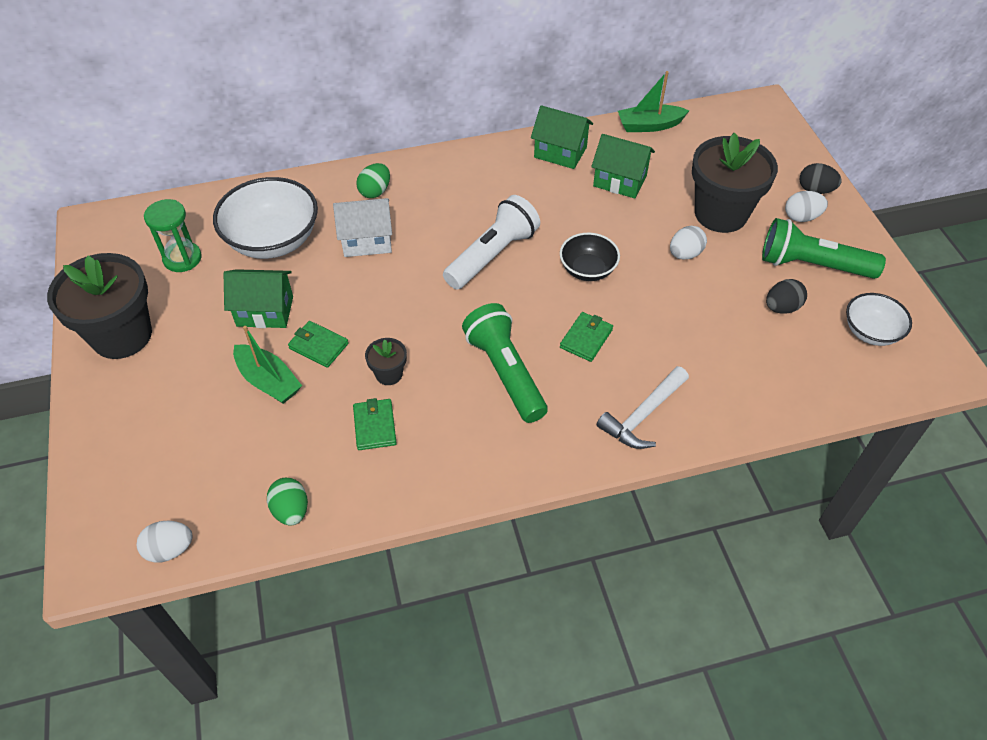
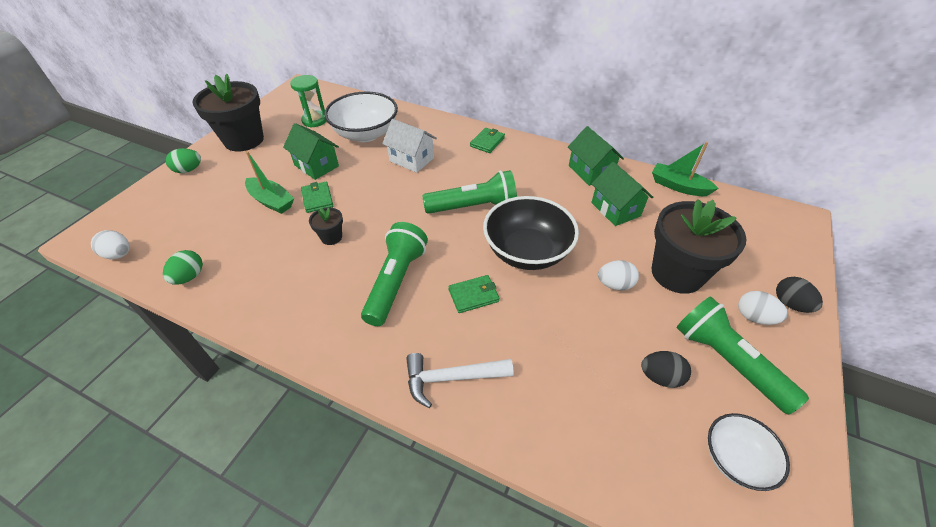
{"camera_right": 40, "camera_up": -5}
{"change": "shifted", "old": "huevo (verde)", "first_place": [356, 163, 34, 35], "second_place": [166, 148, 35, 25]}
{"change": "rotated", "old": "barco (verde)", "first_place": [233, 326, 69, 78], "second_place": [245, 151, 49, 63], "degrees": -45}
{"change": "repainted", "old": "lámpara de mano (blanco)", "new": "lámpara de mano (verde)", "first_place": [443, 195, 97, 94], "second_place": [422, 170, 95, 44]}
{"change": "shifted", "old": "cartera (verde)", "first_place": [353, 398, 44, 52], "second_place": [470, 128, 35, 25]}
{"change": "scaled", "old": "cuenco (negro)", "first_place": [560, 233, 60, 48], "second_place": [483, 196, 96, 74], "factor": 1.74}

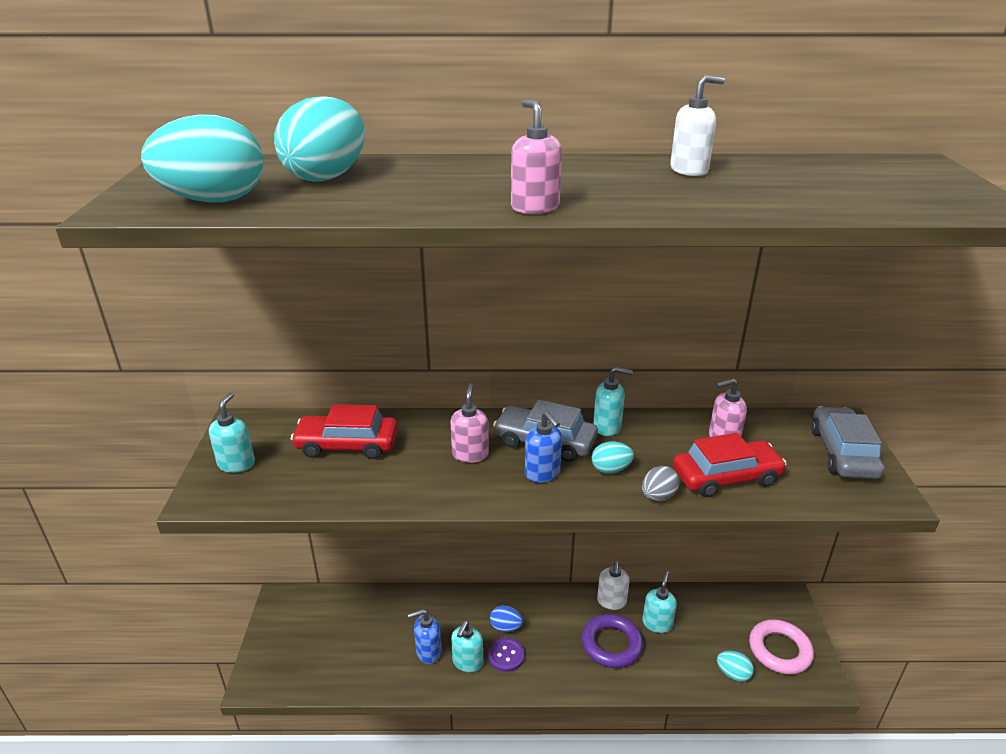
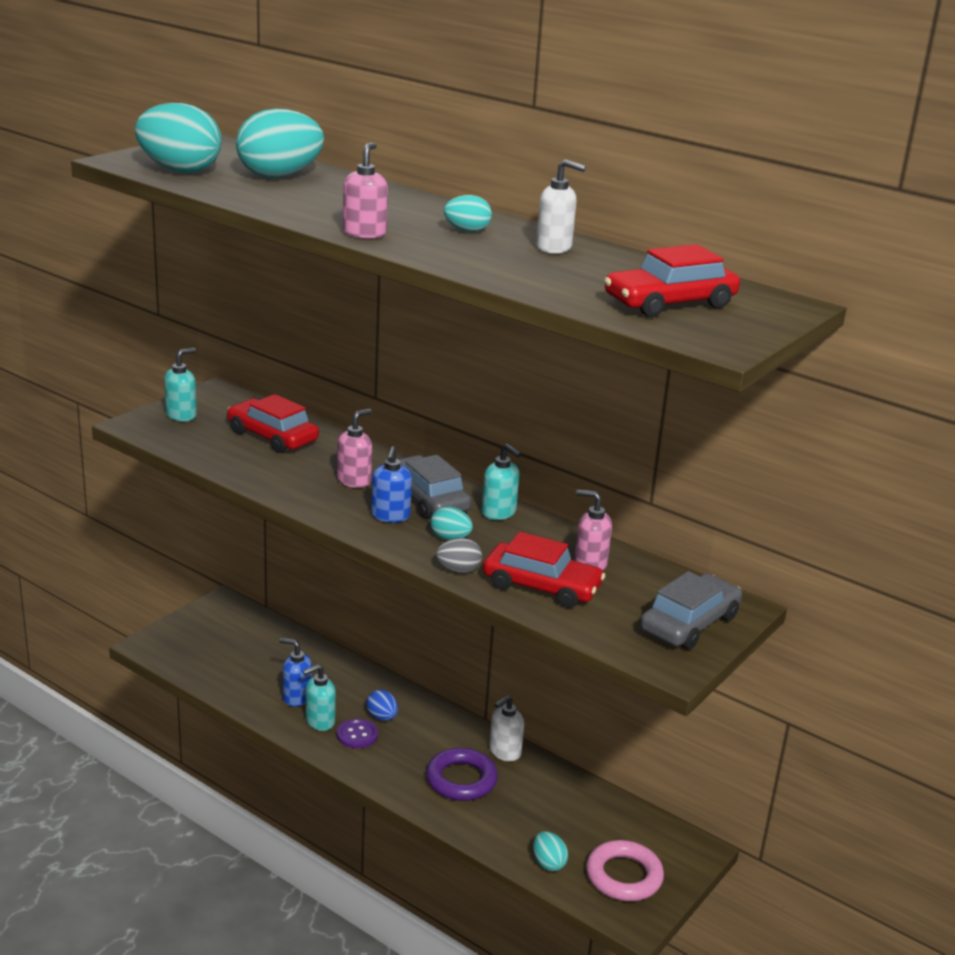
{"camera_right": 35, "camera_up": -5}
{"change": "new", "new": "huevo (turquesa)", "second_place": [444, 195, 48, 37]}
{"change": "new", "new": "coche (rojo)", "second_place": [604, 244, 136, 73]}
{"change": "gone", "old": "dispensador de jabón (turquesa)", "first_place": [642, 571, 35, 62]}

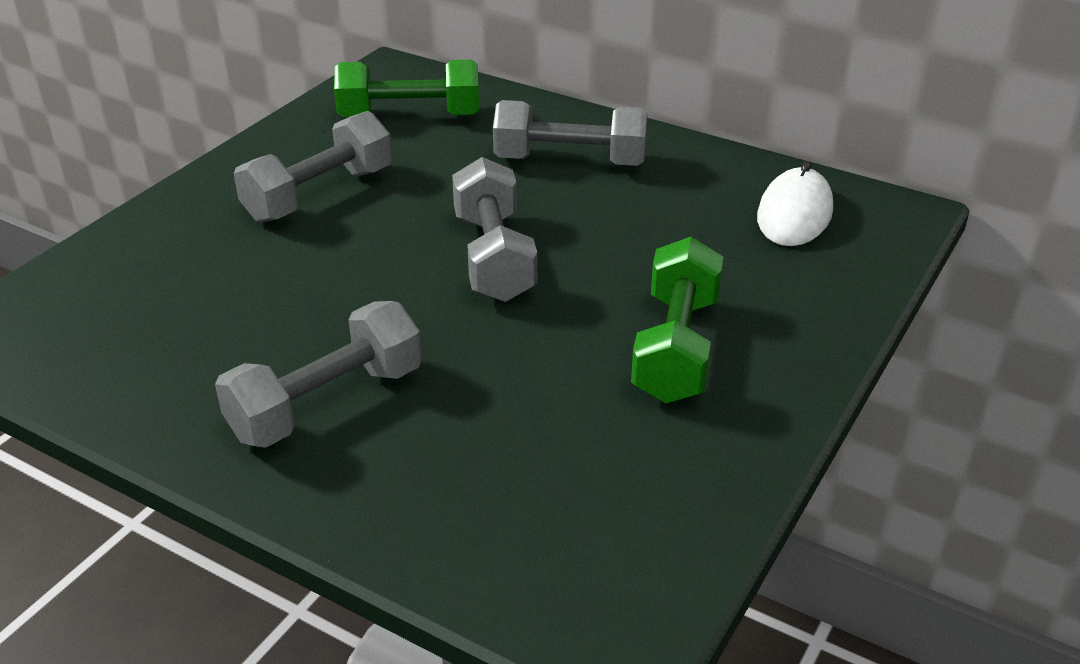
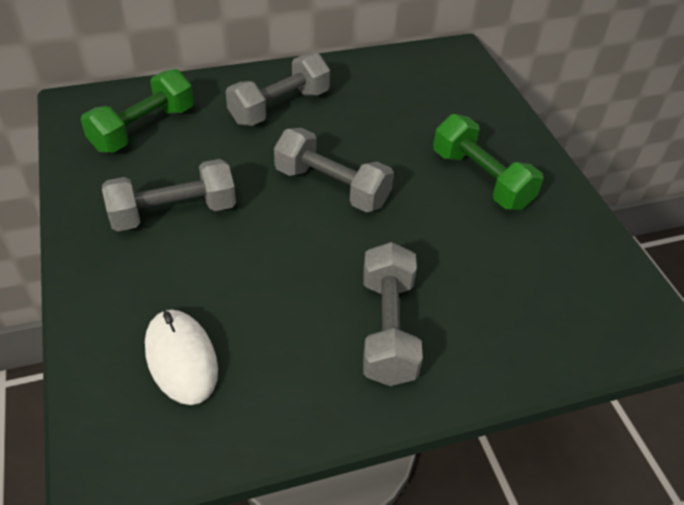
{"camera_right": -50, "camera_up": 10}
{"change": "rotated", "old": "mancuerna (gris)", "first_place": [234, 111, 158, 112], "second_place": [102, 159, 134, 72], "degrees": 75}
{"change": "shifted", "old": "ratón (blanco)", "first_place": [757, 161, 76, 85], "second_place": [145, 309, 73, 96]}

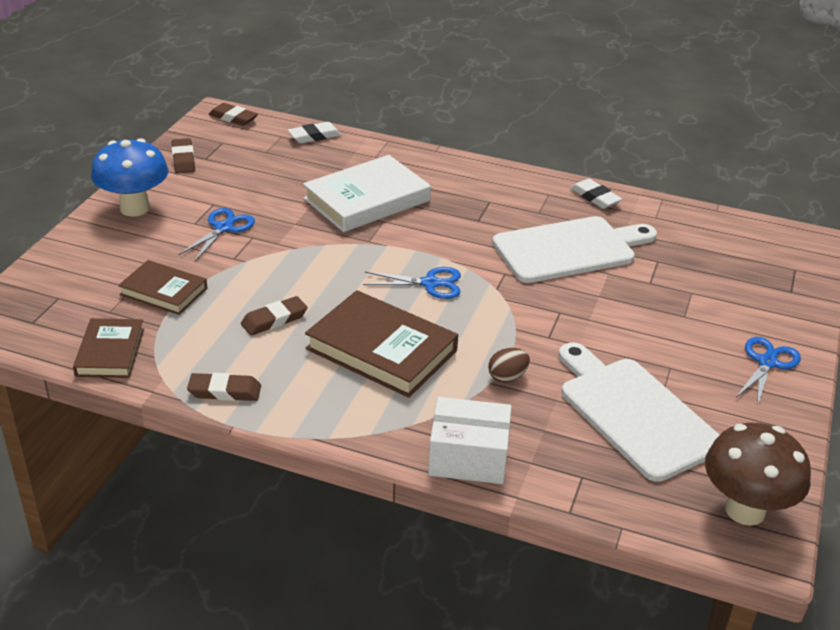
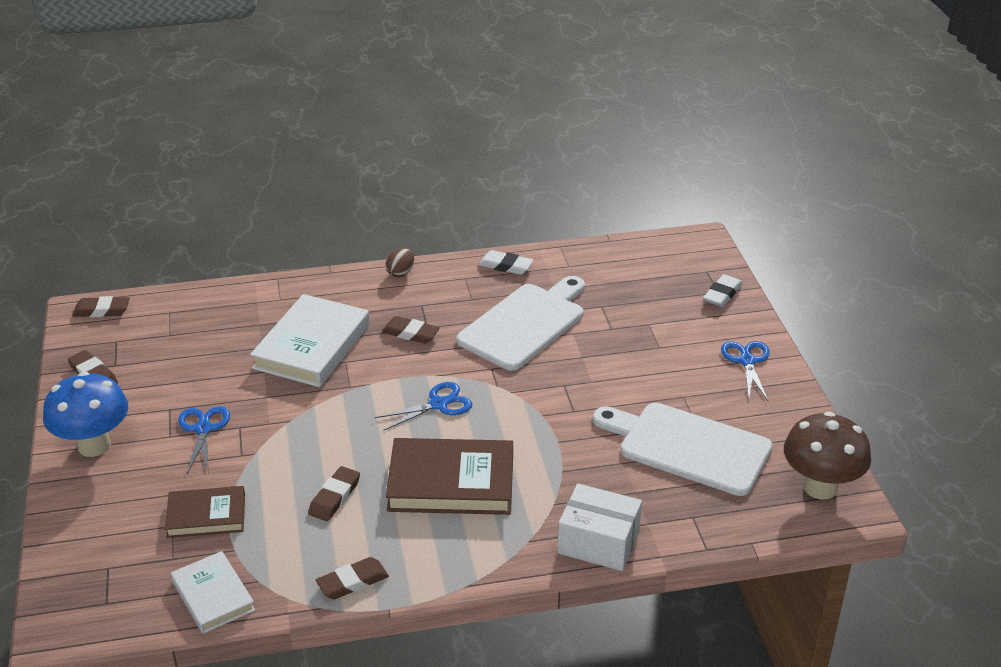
{"camera_right": -30, "camera_up": 0}
{"change": "repainted", "old": "libro (marrón)", "new": "libro (blanco)", "first_place": [73, 318, 71, 60], "second_place": [171, 551, 84, 83]}
{"change": "new", "new": "goma de borrar (marrón)", "second_place": [382, 316, 58, 28]}
{"change": "shifted", "old": "huevo (marrón)", "first_place": [488, 348, 42, 35], "second_place": [386, 248, 28, 29]}
{"change": "rotated", "old": "caja (blanco)", "first_place": [428, 397, 84, 87], "second_place": [558, 484, 84, 87], "degrees": 45}
{"change": "shifted", "old": "goma de borrar (blanco)", "first_place": [288, 122, 53, 21], "second_place": [703, 274, 40, 33]}

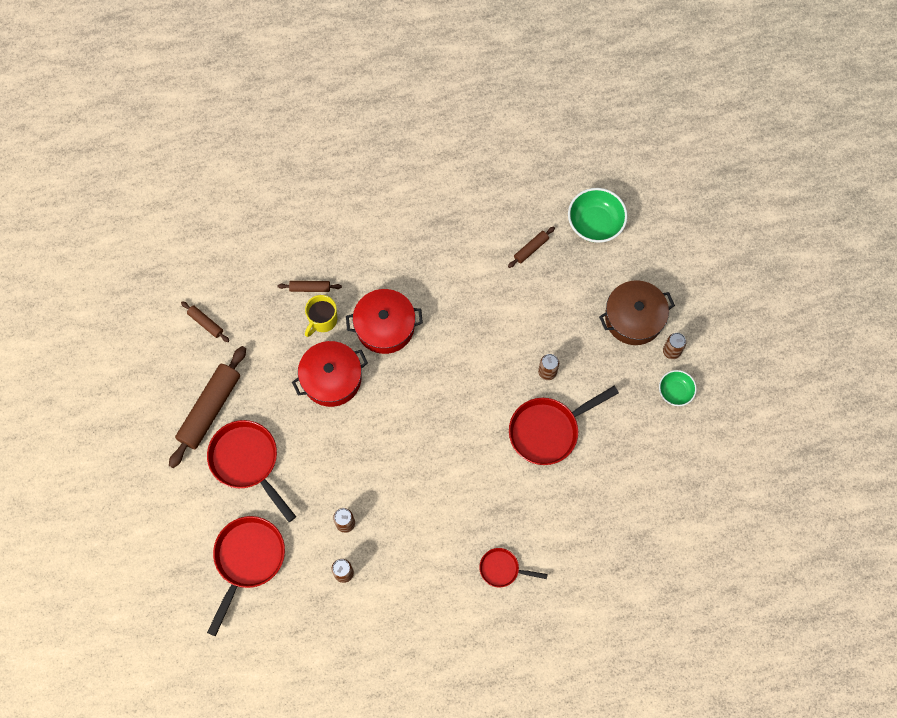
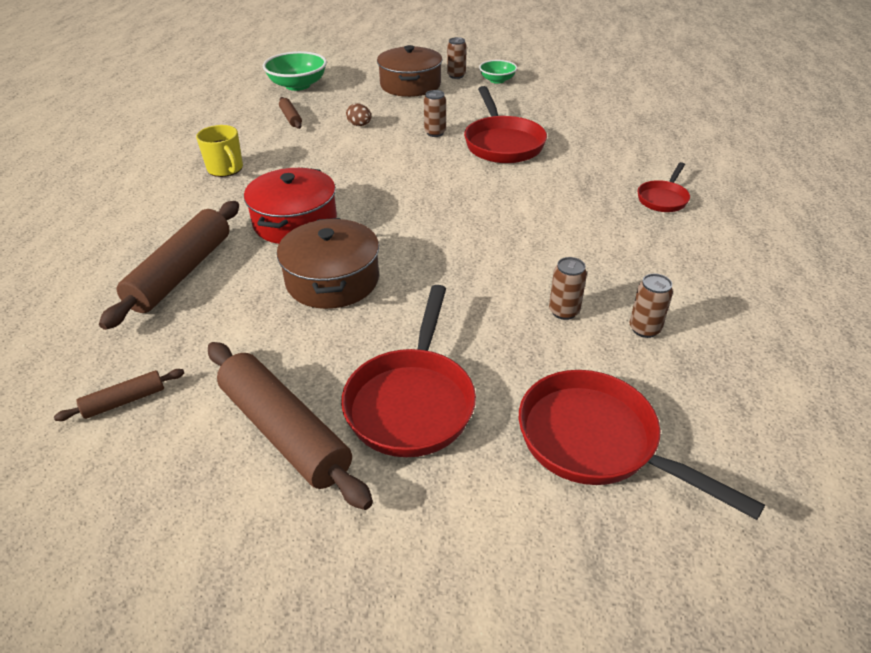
{"camera_right": -70, "camera_up": -30}
{"change": "scaled", "old": "rodillo (marrón)", "first_place": [278, 281, 64, 11], "second_place": [99, 201, 140, 129], "factor": 2.12}
{"change": "shifted", "old": "taza (amarillo)", "first_place": [305, 295, 32, 42], "second_place": [196, 125, 47, 52]}
{"change": "repainted", "old": "olla (rojo)", "new": "olla (marrón)", "first_place": [292, 341, 76, 66], "second_place": [277, 218, 102, 91]}
{"change": "rotated", "old": "sartén (rojo)", "first_place": [207, 420, 89, 102], "second_place": [341, 285, 135, 172], "degrees": -60}
{"change": "new", "new": "huevo (marrón)", "second_place": [346, 103, 25, 23]}

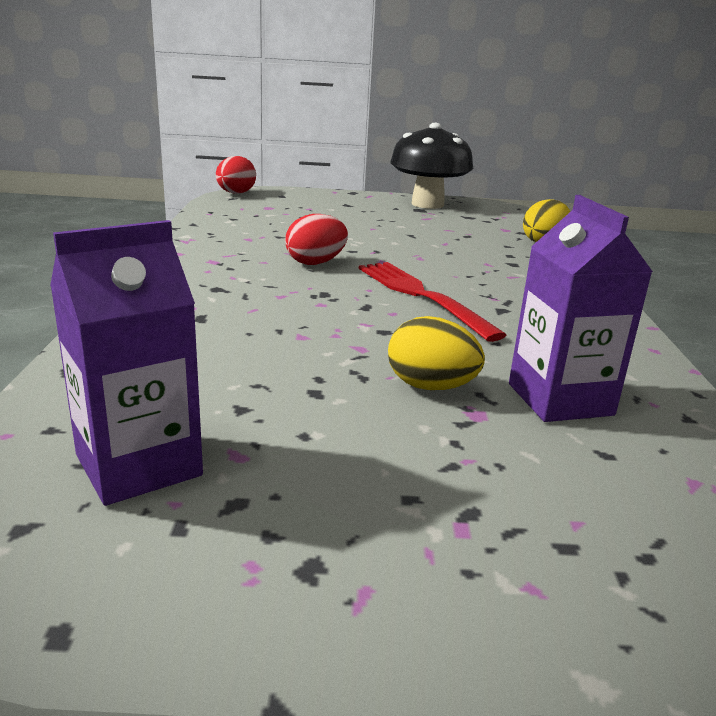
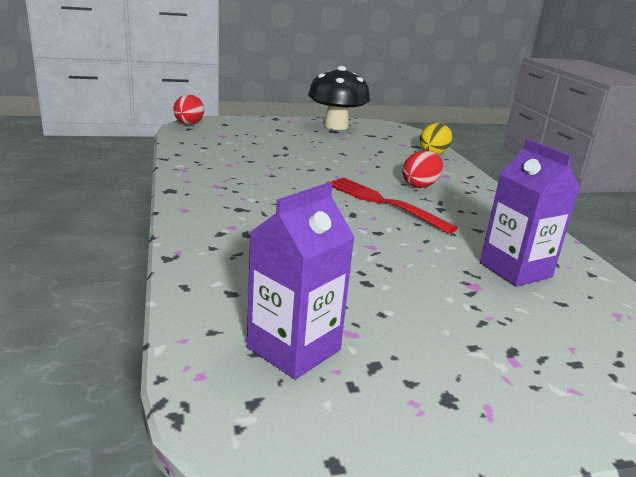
{"camera_right": -15, "camera_up": 0}
{"change": "shifted", "old": "huevo (rojo)", "first_place": [285, 214, 63, 51], "second_place": [402, 151, 41, 37]}
{"change": "gone", "old": "huevo (amarillo)", "first_place": [388, 316, 97, 74]}

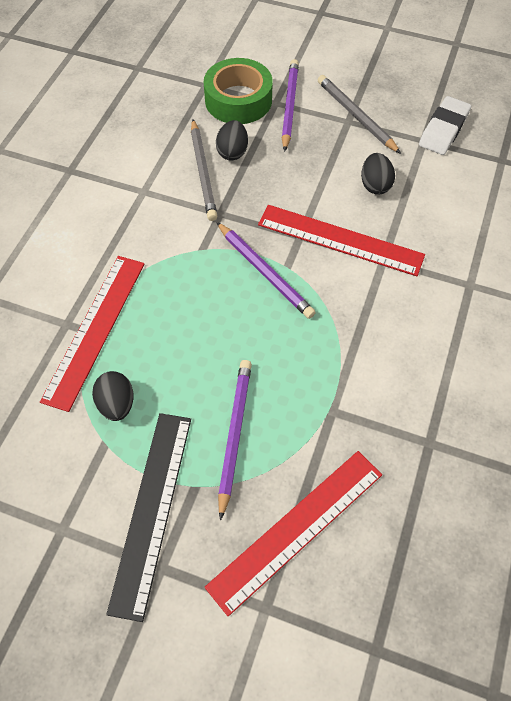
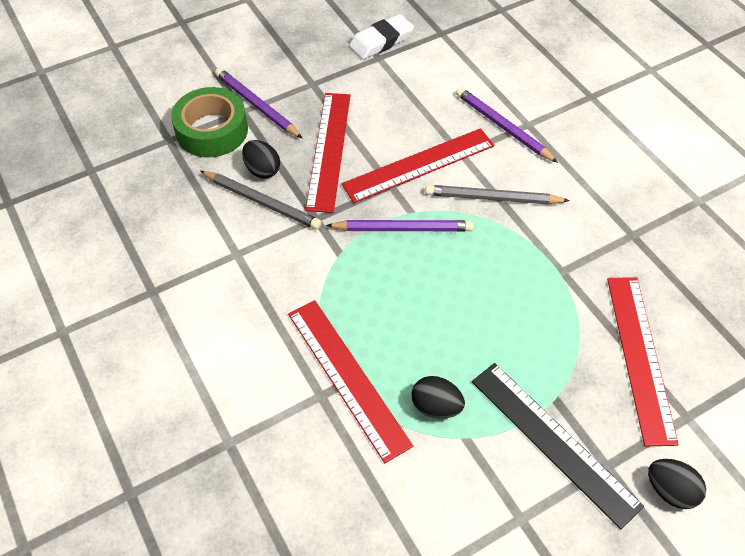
{"camera_right": -50, "camera_up": -5}
{"change": "new", "new": "regla (rojo)", "second_place": [305, 93, 46, 120]}
{"change": "rotated", "old": "goma de borrar (blanco)", "first_place": [419, 96, 52, 59], "second_place": [349, 14, 65, 45], "degrees": 75}
{"change": "shifted", "old": "lápiz (gris)", "first_place": [318, 75, 83, 79], "second_place": [425, 185, 145, 20]}
{"change": "shifted", "old": "lápiz (morado)", "first_place": [218, 360, 34, 161], "second_place": [456, 87, 102, 76]}
{"change": "shifted", "old": "huevo (negro)", "first_place": [361, 153, 34, 42], "second_place": [648, 459, 58, 50]}

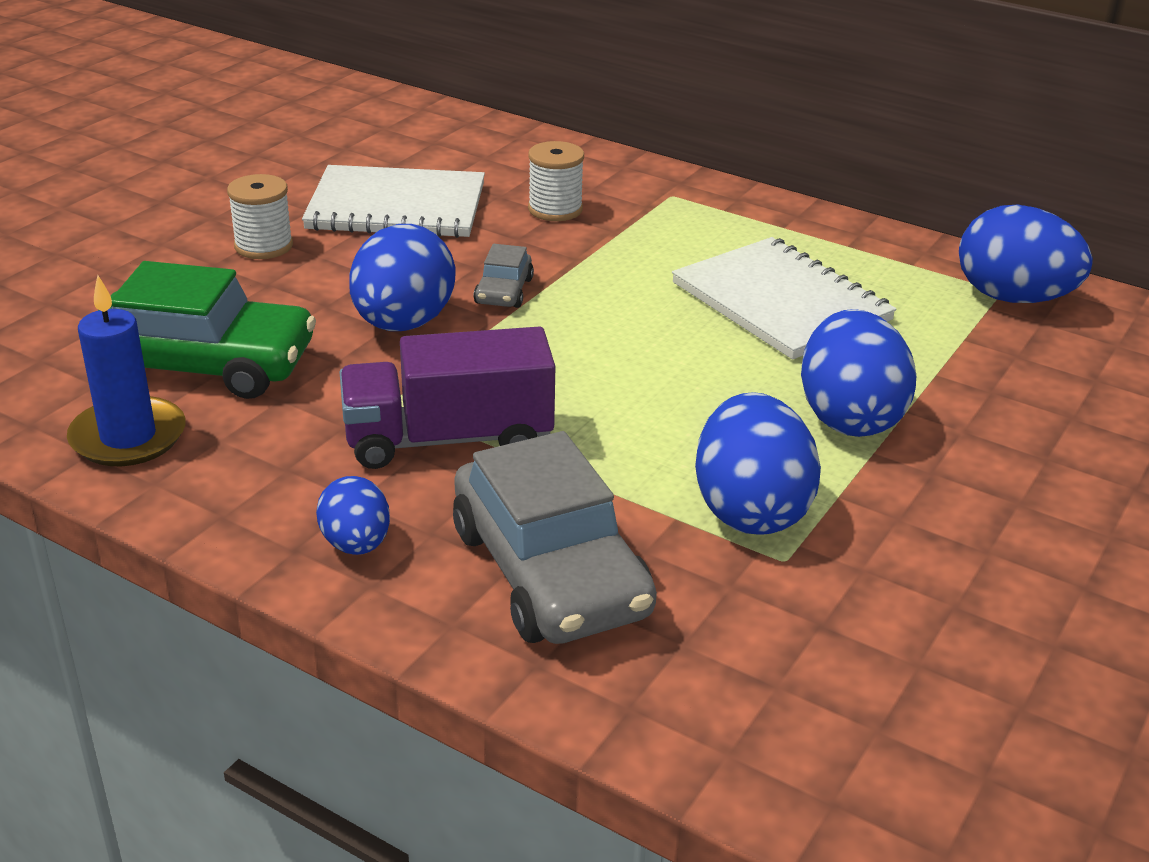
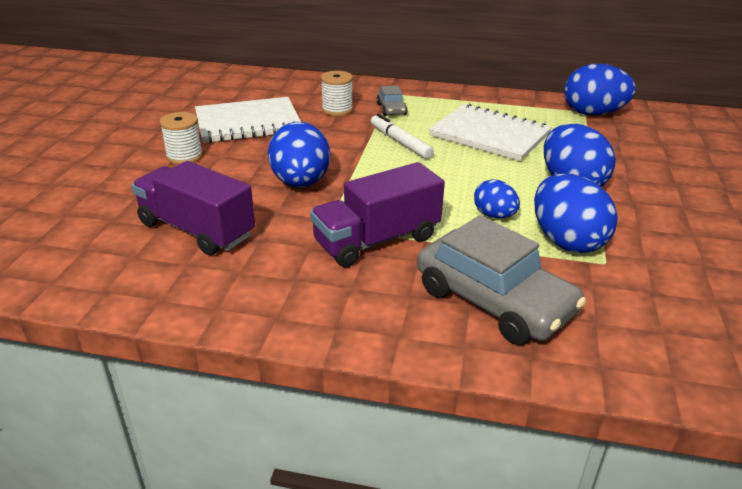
{"camera_right": -20, "camera_up": 0}
{"change": "swapped", "old": "coche (verde)", "new": "camión (morado)", "first_place": [98, 261, 218, 138], "second_place": [131, 161, 124, 94]}
{"change": "new", "new": "rotulador (blanco)", "second_place": [371, 114, 63, 45]}
{"change": "shifted", "old": "coche (gris)", "first_place": [474, 244, 60, 64], "second_place": [377, 85, 31, 31]}
{"change": "shifted", "old": "huevo (azul)", "first_place": [316, 476, 74, 79], "second_place": [474, 179, 46, 39]}
{"change": "gone", "old": "vela (azul)", "first_place": [67, 275, 119, 191]}

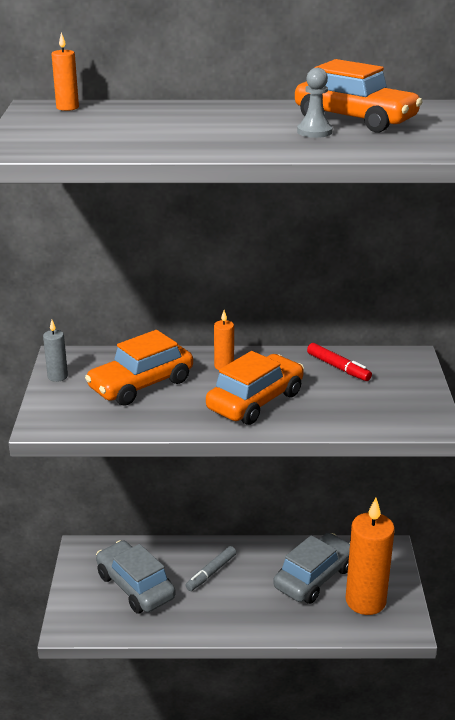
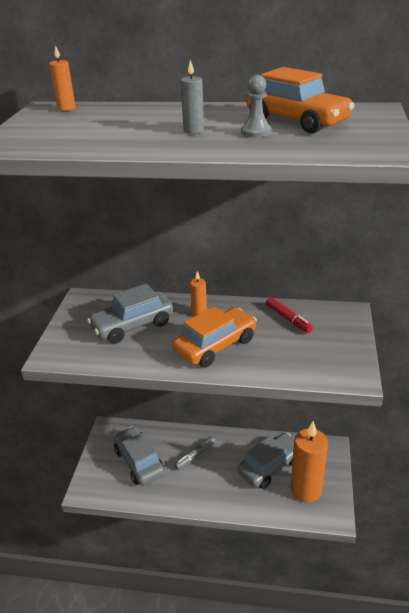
{"camera_right": 10, "camera_up": 5}
{"change": "repainted", "old": "coche (naranja)", "new": "coche (gris)", "first_place": [85, 330, 108, 76], "second_place": [87, 284, 86, 60]}
{"change": "shifted", "old": "vela (gris)", "first_place": [43, 320, 25, 62], "second_place": [181, 60, 23, 74]}

